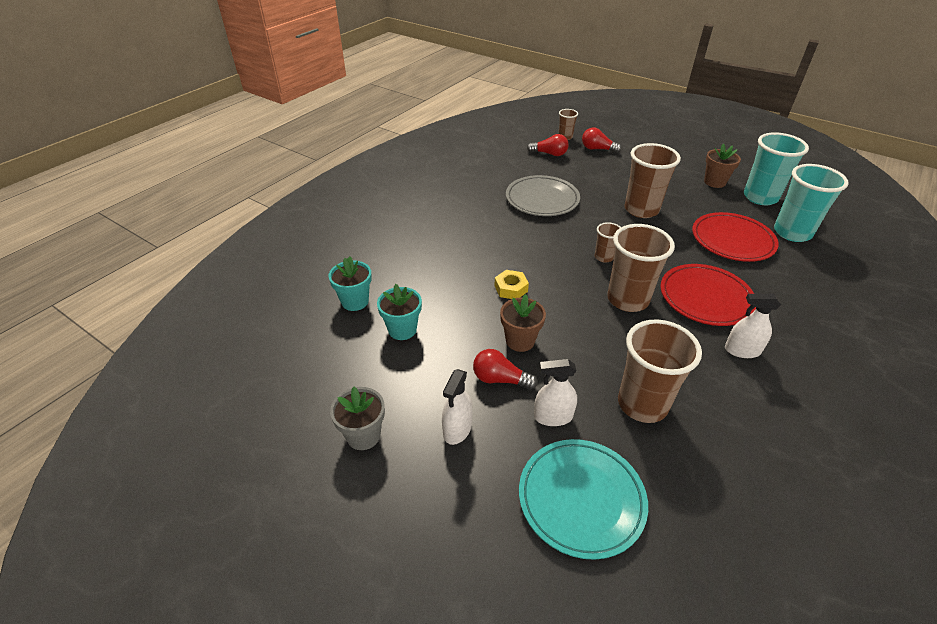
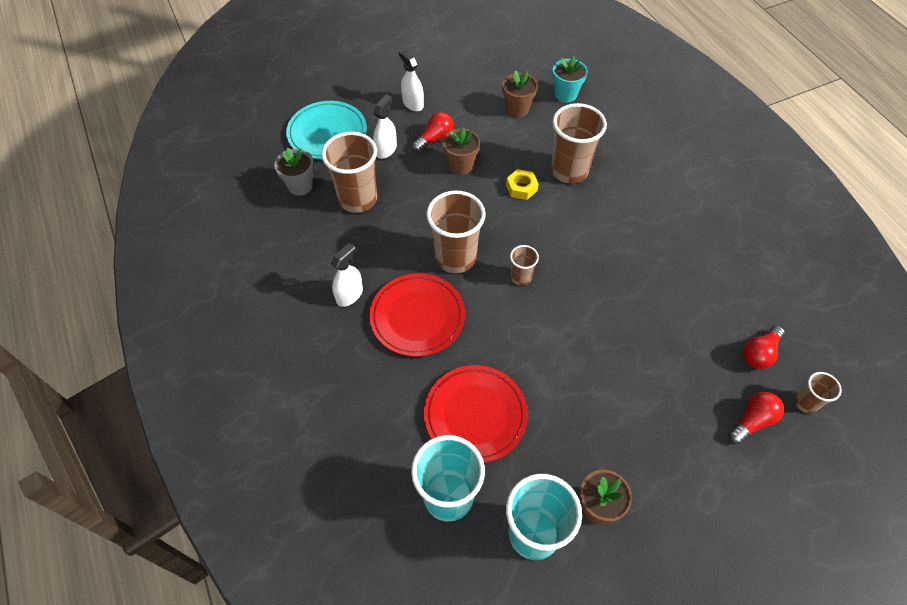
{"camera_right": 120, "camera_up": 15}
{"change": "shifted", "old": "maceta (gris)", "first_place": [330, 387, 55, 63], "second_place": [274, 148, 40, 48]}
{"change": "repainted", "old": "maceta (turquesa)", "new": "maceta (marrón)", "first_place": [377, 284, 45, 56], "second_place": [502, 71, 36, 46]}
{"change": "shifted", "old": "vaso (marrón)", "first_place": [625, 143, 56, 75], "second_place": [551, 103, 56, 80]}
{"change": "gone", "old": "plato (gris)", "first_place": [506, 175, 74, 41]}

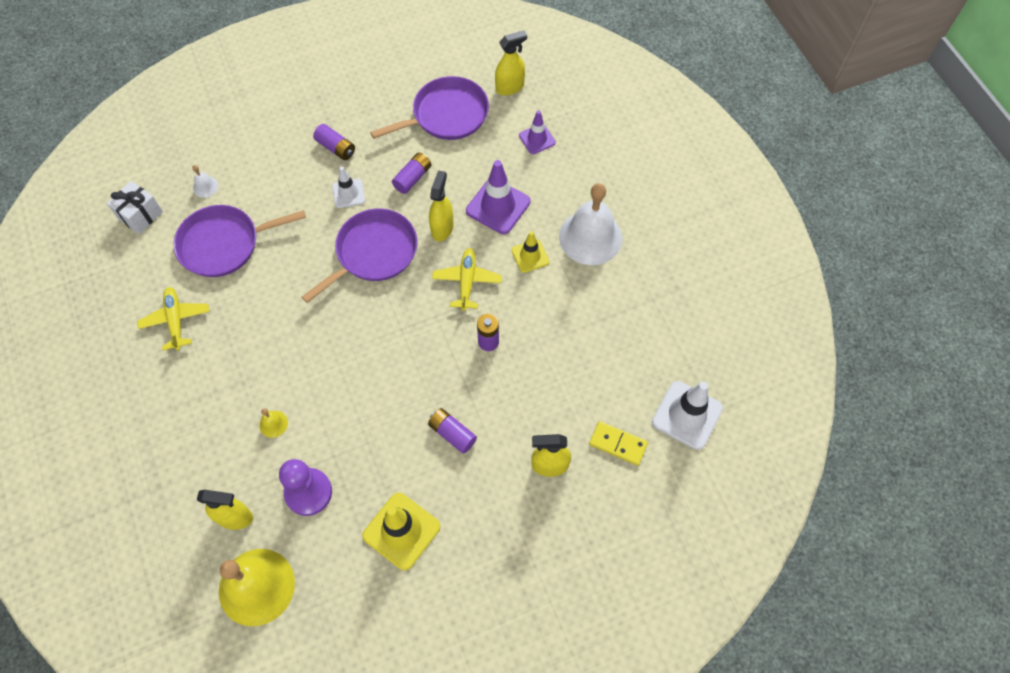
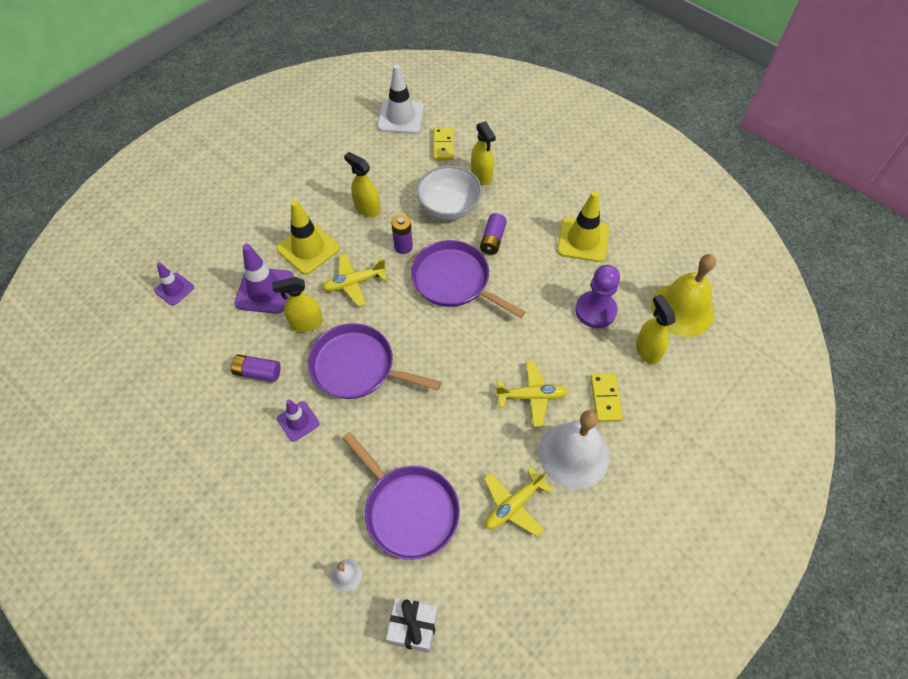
{"camera_right": -115, "camera_up": -5}
{"change": "scaled", "old": "cono de tráfico (amarillo)", "first_place": [511, 231, 38, 42], "second_place": [277, 200, 63, 75], "factor": 1.68}
{"change": "repainted", "old": "cono de tráfico (blanco)", "new": "cono de tráfico (morado)", "first_place": [332, 166, 33, 42], "second_place": [277, 399, 43, 43]}
{"change": "shifted", "old": "pulverizador (amarillo)", "first_place": [495, 30, 32, 66], "second_place": [344, 152, 36, 65]}
{"change": "shifted", "old": "sartén (morado)", "first_place": [370, 76, 119, 64], "second_place": [411, 240, 115, 78]}
{"change": "new", "new": "cuenco (blanco)", "second_place": [416, 165, 66, 55]}
{"change": "new", "new": "avión (amarillo)", "second_place": [495, 361, 73, 66]}
{"change": "shifted", "old": "campana (blanco)", "first_place": [559, 183, 63, 82], "second_place": [539, 410, 70, 79]}
{"change": "new", "new": "ficha de dominó (amarillo)", "second_place": [590, 373, 33, 49]}
{"change": "gone", "old": "campana (amarillo)", "first_place": [259, 408, 29, 30]}
{"change": "gone", "old": "pila (morado)", "first_place": [313, 124, 42, 36]}

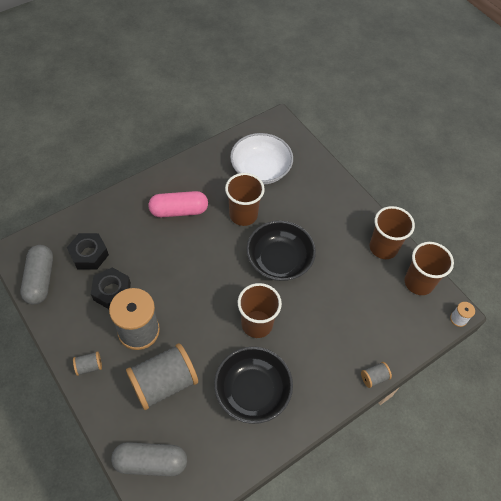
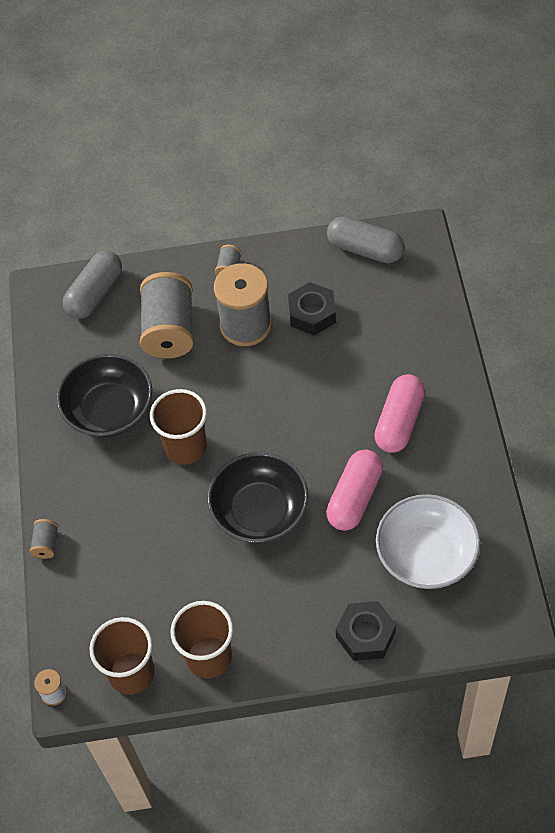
{"camera_right": 125, "camera_up": 0}
{"change": "swapped", "old": "vaso (marrón)", "new": "cápsula (rosa)", "first_place": [225, 173, 40, 53], "second_place": [326, 449, 57, 82]}
{"change": "shifted", "old": "tuerca (negro)", "first_place": [67, 233, 42, 37], "second_place": [336, 601, 60, 60]}

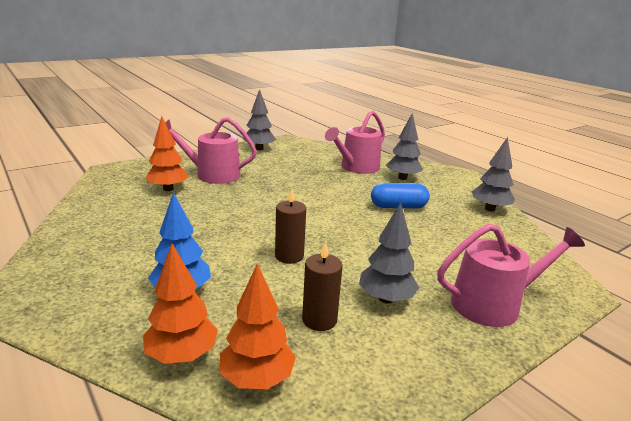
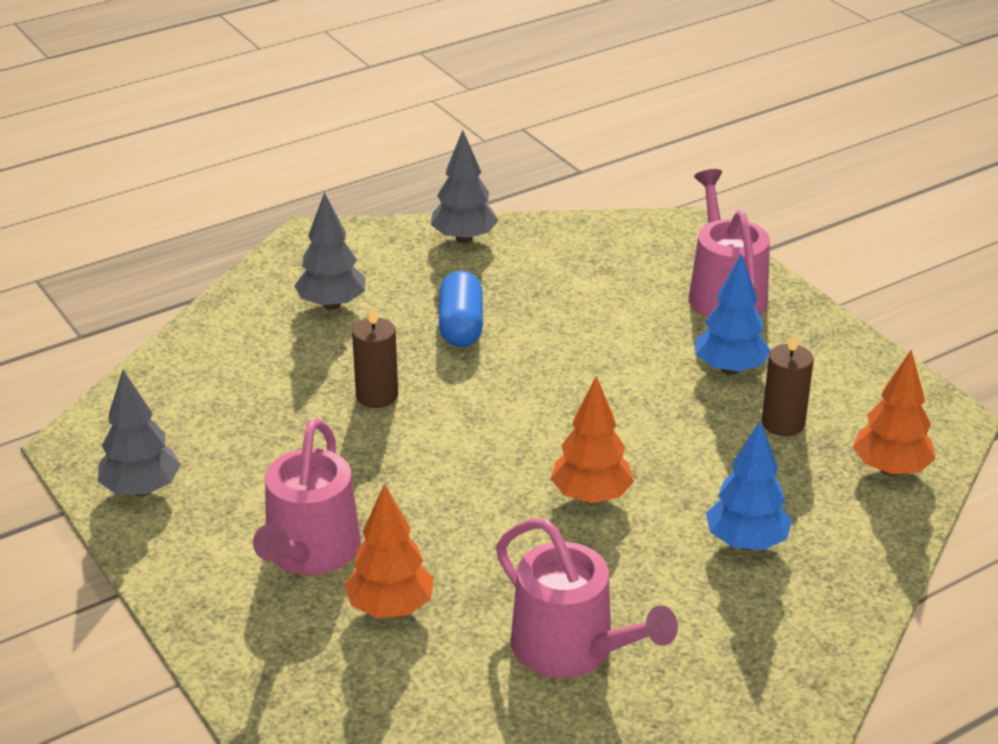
{"camera_right": -85, "camera_up": 10}
{"change": "shifted", "old": "vela (marrón)", "first_place": [275, 189, 31, 75], "second_place": [352, 305, 46, 103]}
{"change": "shifted", "old": "regadera (rosa)", "first_place": [325, 110, 60, 64], "second_place": [496, 518, 182, 160]}
{"change": "shifted", "old": "árbol (naranja)", "first_place": [143, 244, 75, 120], "second_place": [550, 376, 84, 127]}
{"change": "repainted", "old": "árbol (gris)", "new": "árbol (azul)", "first_place": [359, 202, 60, 102], "second_place": [696, 253, 75, 122]}

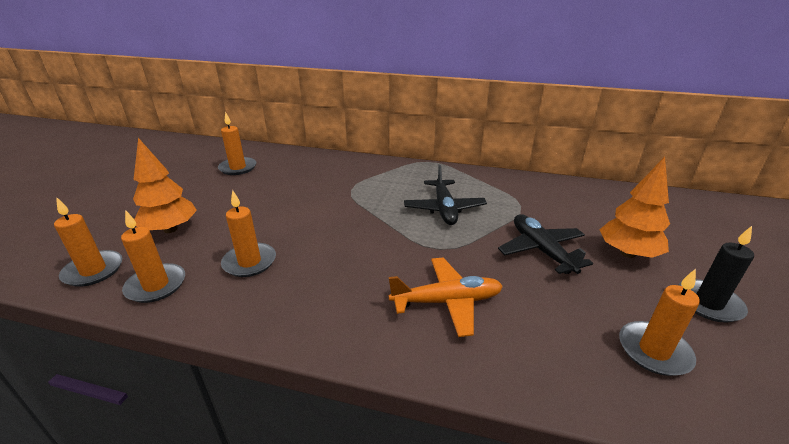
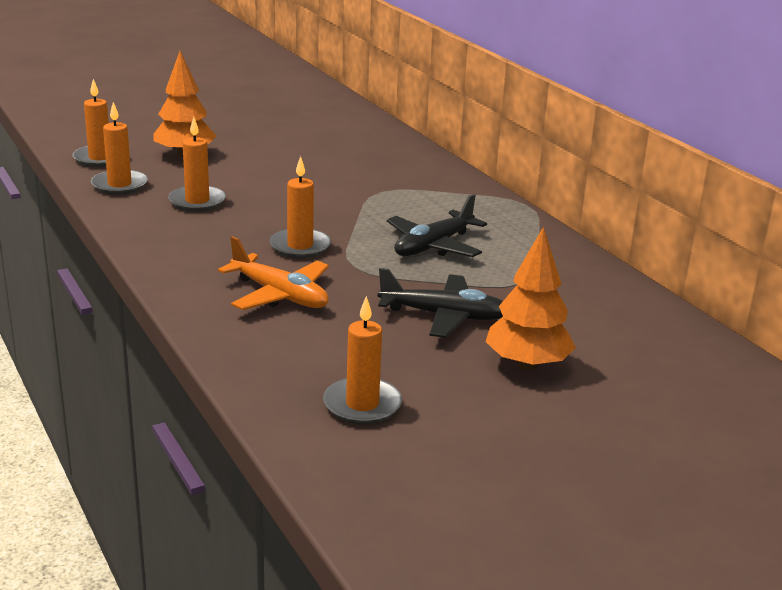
{"camera_right": 45, "camera_up": -5}
{"change": "shifted", "old": "vela (naranja)", "first_place": [218, 112, 38, 63], "second_place": [269, 156, 62, 102]}
{"change": "rotated", "old": "avión (negro)", "first_place": [498, 214, 95, 60], "second_place": [378, 268, 125, 70], "degrees": 75}
{"change": "gone", "old": "vela (negro)", "first_place": [678, 226, 76, 97]}

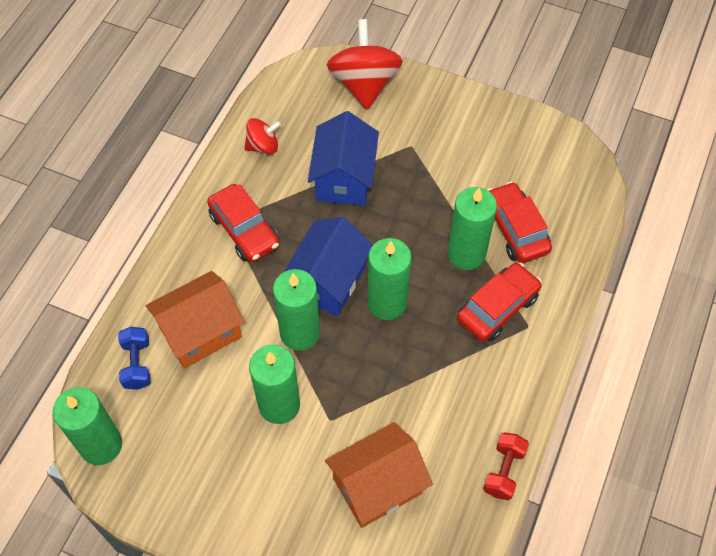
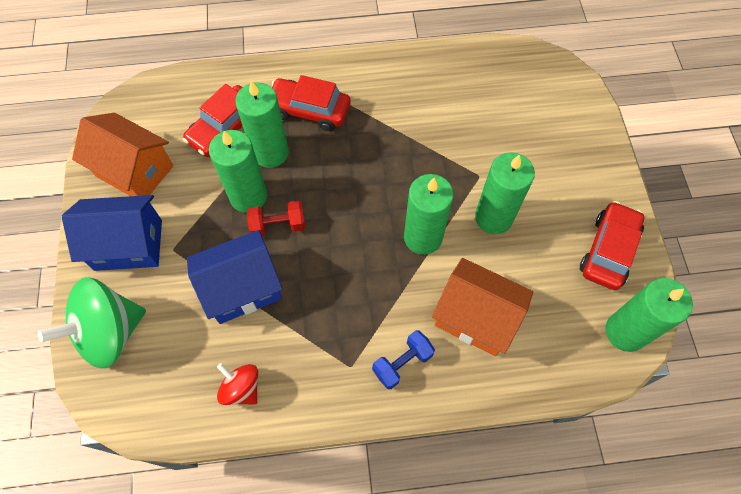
{"camera_right": -120, "camera_up": 5}
{"change": "repainted", "old": "peonza (rojo)", "new": "peonza (verde)", "first_place": [327, 19, 76, 91], "second_place": [38, 277, 108, 91]}
{"change": "shifted", "old": "casa (azul)", "first_place": [284, 217, 89, 99], "second_place": [62, 195, 100, 76]}
{"change": "shifted", "old": "casa (naranja)", "first_place": [325, 422, 108, 106], "second_place": [72, 113, 101, 83]}
{"change": "shifted", "old": "vela (verde)", "first_place": [368, 238, 44, 82], "second_place": [209, 130, 58, 83]}
{"change": "shifted", "old": "mancuerna (rojo)", "first_place": [483, 433, 46, 67], "second_place": [247, 201, 58, 35]}
{"change": "shifted", "old": "mancuerna (azul)", "first_place": [118, 327, 33, 63], "second_place": [372, 330, 63, 59]}
{"change": "shifted", "old": "coche (rojo)", "first_place": [207, 184, 72, 78], "second_place": [580, 201, 64, 89]}

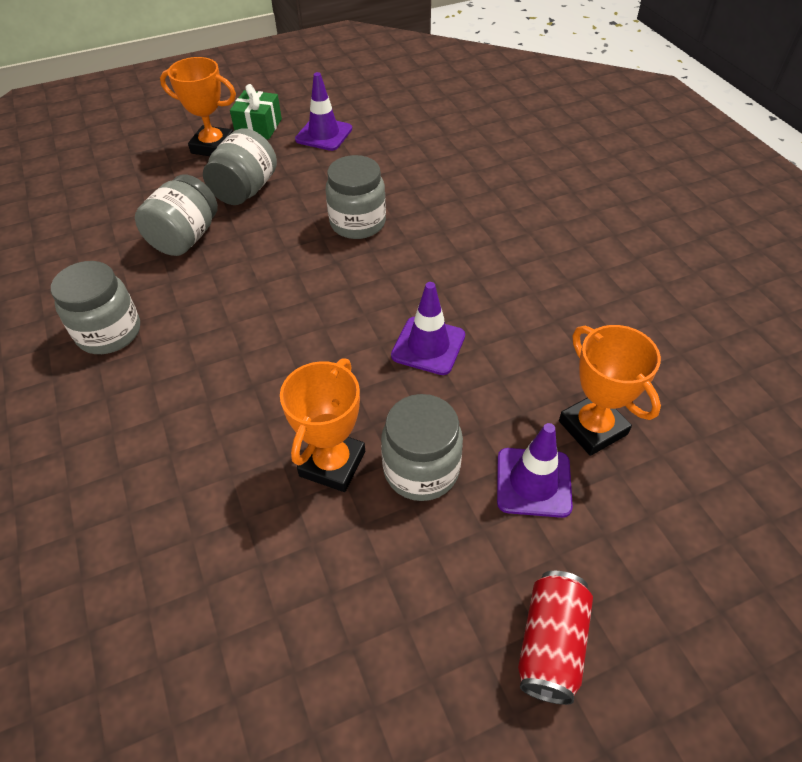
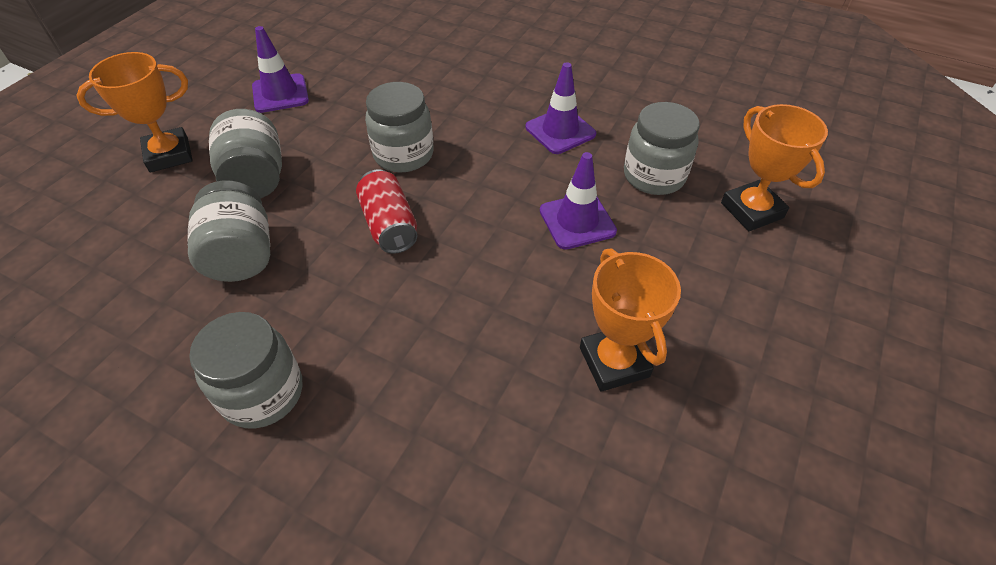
{"camera_right": -40, "camera_up": 0}
{"change": "shifted", "old": "lata (rojo)", "first_place": [518, 571, 75, 134], "second_place": [356, 169, 61, 85]}
{"change": "shifted", "old": "cono de tráfico (morado)", "first_place": [497, 423, 76, 95], "second_place": [526, 62, 70, 92]}
{"change": "shifted", "old": "tarro (gris)", "first_place": [381, 394, 82, 107], "second_place": [624, 102, 76, 93]}
{"change": "rotated", "old": "trofeo (naranja)", "first_place": [559, 325, 102, 131], "second_place": [721, 104, 107, 127], "degrees": 45}
{"change": "gone", "old": "regalo (verde)", "first_place": [230, 84, 52, 55]}

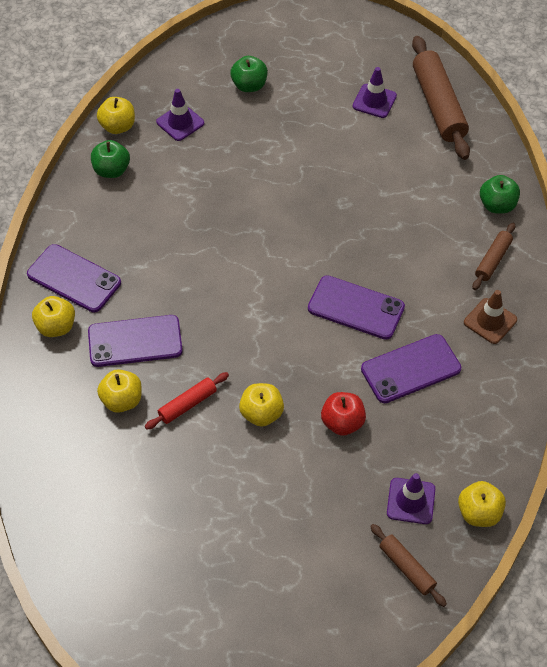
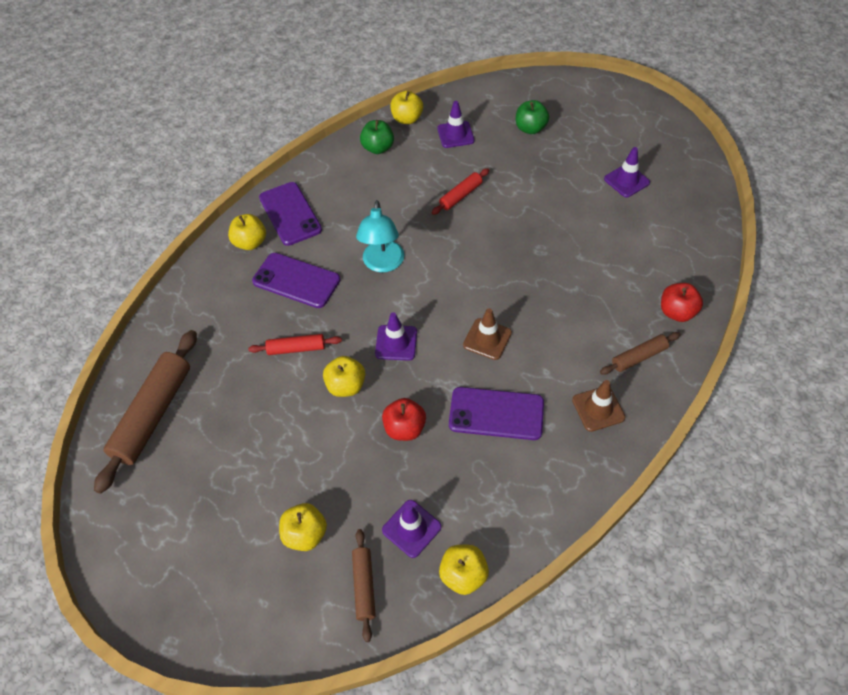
{"camera_right": 35, "camera_up": 0}
{"change": "shifted", "old": "rodillo (marrón)", "first_place": [412, 36, 58, 124], "second_place": [94, 330, 103, 164]}
{"change": "shifted", "old": "manzana (amarillo)", "first_place": [97, 369, 45, 44], "second_place": [279, 503, 48, 48]}
{"change": "new", "new": "lámpara (turquesa)", "second_place": [356, 200, 48, 73]}
{"change": "new", "new": "cono de tráfico (morado)", "second_place": [375, 312, 42, 49]}
{"change": "new", "new": "rodillo (rojo)", "second_place": [431, 168, 58, 47]}
{"change": "swapped", "old": "móvil (morado)", "new": "cono de tráfico (marrón)", "first_place": [308, 275, 97, 65], "second_place": [463, 308, 49, 52]}
{"change": "repainted", "old": "manzana (verde)", "new": "manzana (rojo)", "first_place": [480, 175, 40, 39], "second_place": [661, 283, 42, 39]}

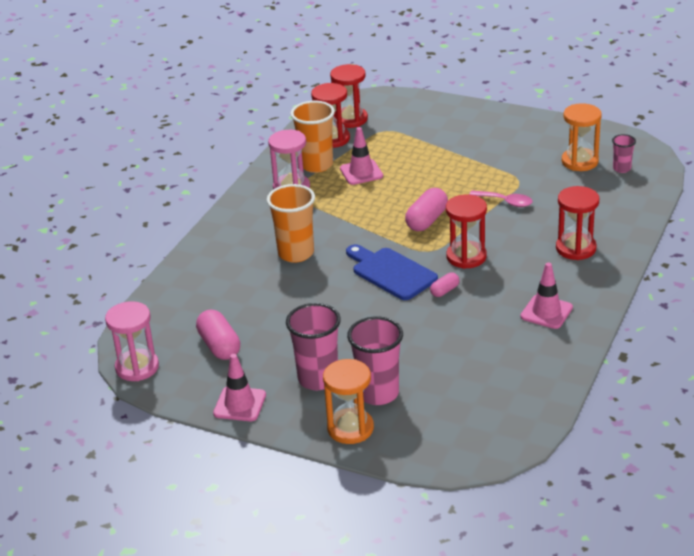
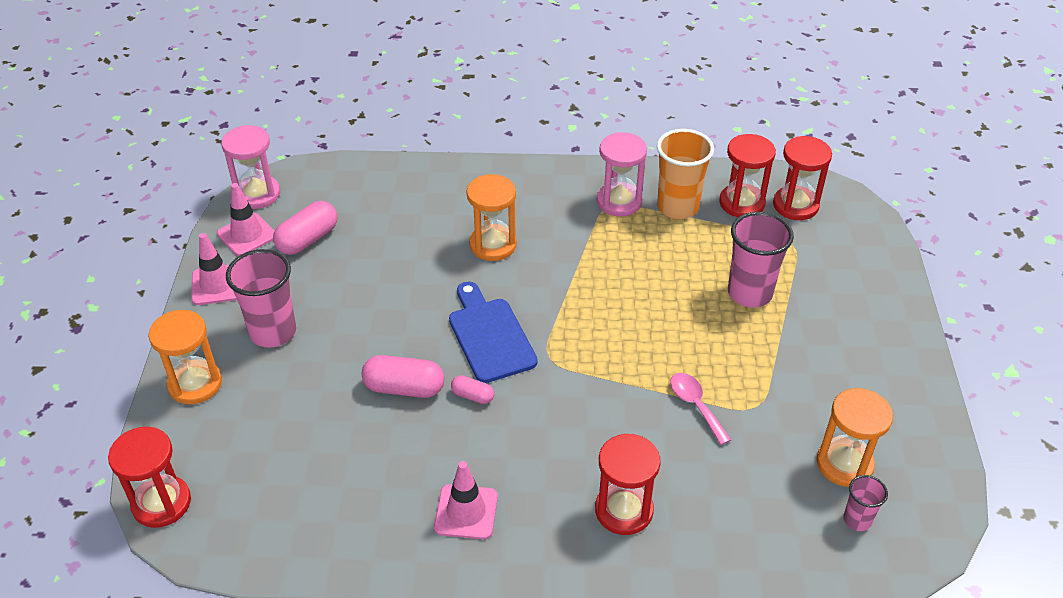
{"camera_right": 65, "camera_up": 10}
{"change": "shifted", "old": "reloj de arena (rojo)", "first_place": [446, 195, 41, 74], "second_place": [108, 427, 83, 101]}
{"change": "shifted", "old": "cono de tráfico (rosa)", "first_place": [340, 127, 43, 58], "second_place": [217, 183, 58, 73]}
{"change": "shifted", "old": "cápsula (rosa)", "first_place": [405, 188, 43, 43], "second_place": [362, 355, 82, 43]}
{"change": "rotated", "old": "tabla de cortar (azul)", "first_place": [346, 244, 92, 56], "second_place": [449, 282, 89, 101], "degrees": -45}
{"change": "swapped", "old": "vaso (naranja)", "new": "reloj de arena (naranja)", "first_place": [267, 184, 48, 79], "second_place": [466, 174, 51, 87]}
{"change": "rotated", "old": "cuchara (rosa)", "first_place": [469, 191, 64, 16], "second_place": [670, 373, 61, 72], "degrees": 150}
{"change": "shifted", "old": "vaso (rosa)", "first_place": [347, 316, 56, 89], "second_place": [728, 212, 66, 95]}

